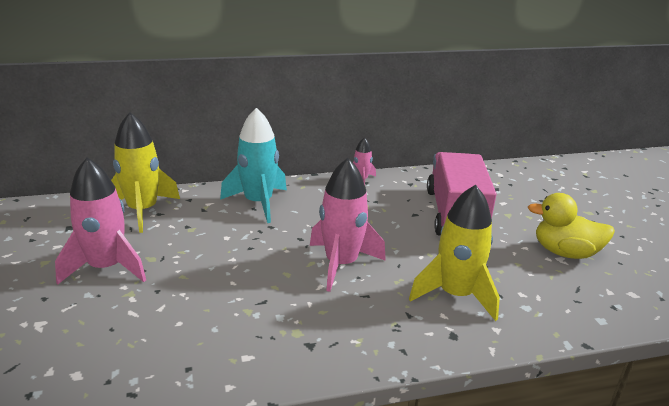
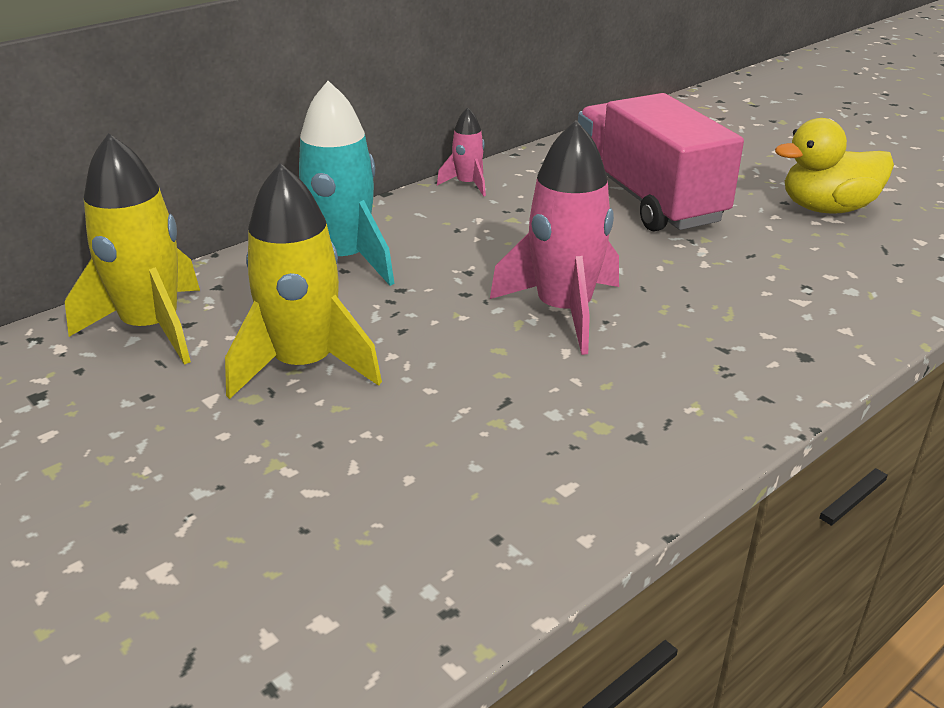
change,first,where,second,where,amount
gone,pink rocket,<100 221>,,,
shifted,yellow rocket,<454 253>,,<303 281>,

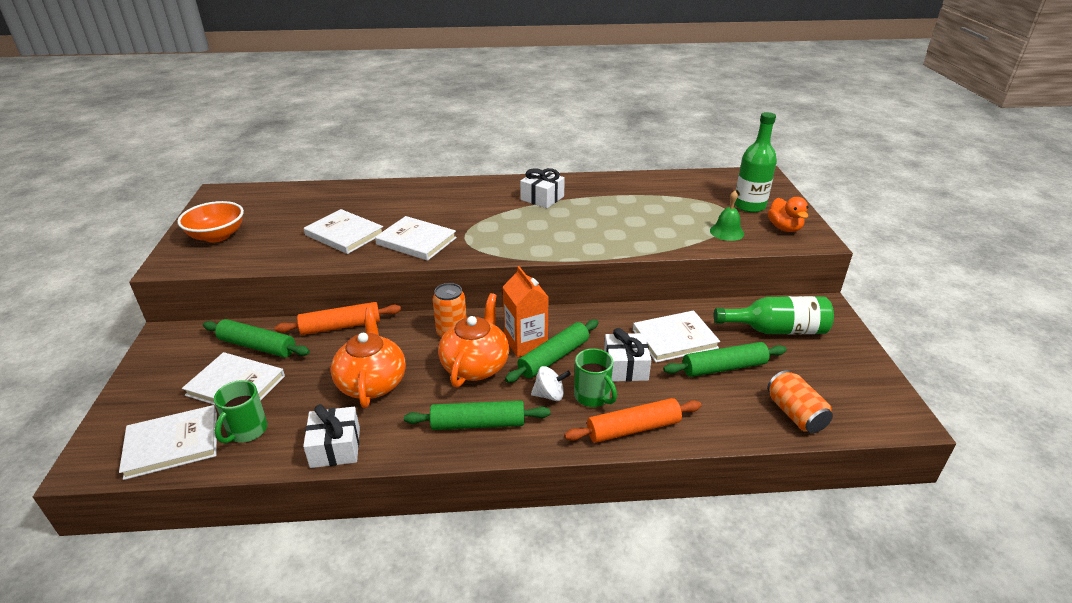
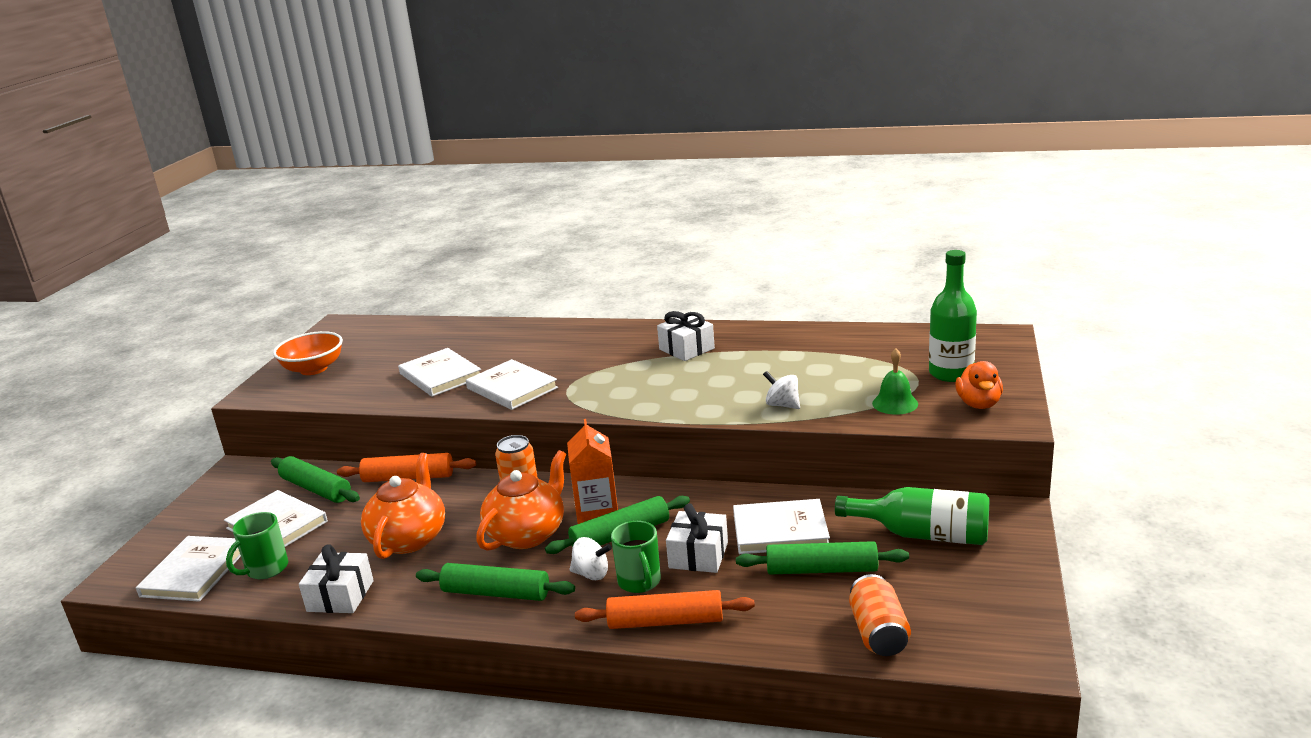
change,first,where,second,where,amount
rotated,white book,<168 442>,,<188 569>,75 degrees counterclockwise
new,,,white spinning top,<781 390>,

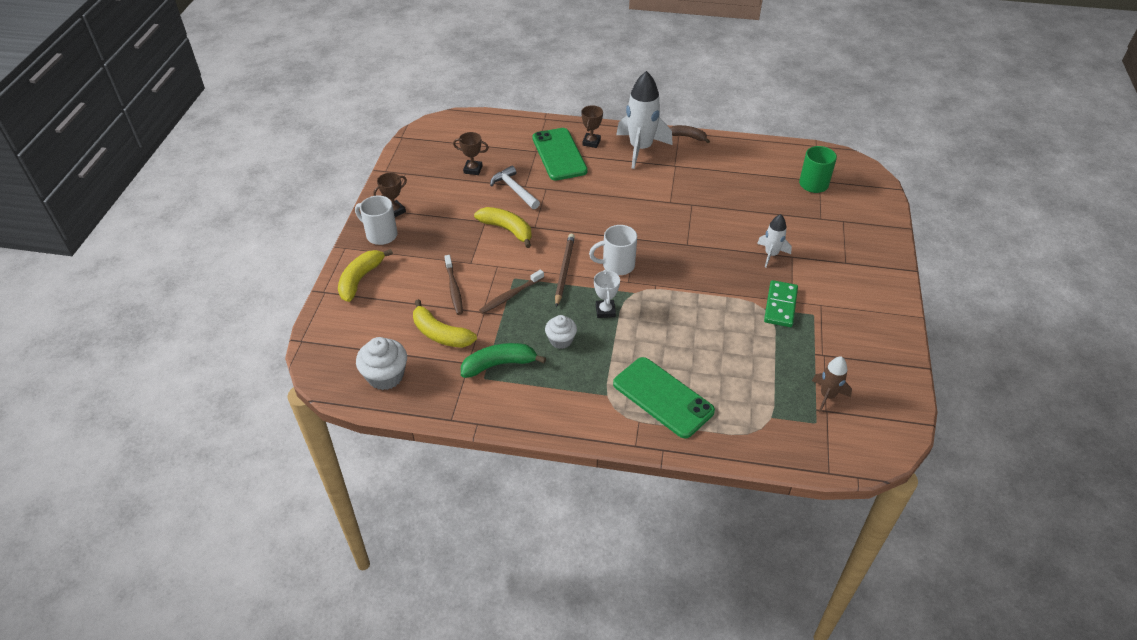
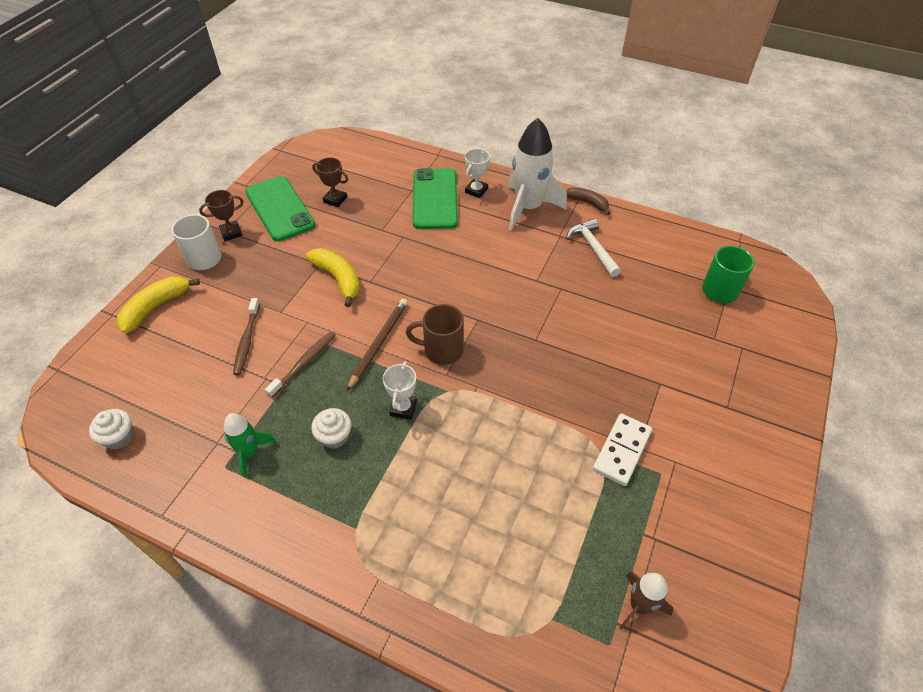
change,first,where,second,where,amount
scaled,white cupcake,<381 363>,,<111 429>,x0.66
gone,yellow banana,<445 323>,,,
swapped,green banana,<503 360>,green rocket,<250 445>,
rotated,brown toothbrush,<511 291>,,<300 364>,150 degrees clockwise
shifted,white hammer,<515 187>,,<593 247>,
repainted,brown trophy,<592 126>,white trophy,<477 173>,
repainted,white mug,<613 250>,brown mug,<435 334>,
shifted,green phone,<664 397>,,<280 208>,
gone,white rocket,<774 240>,,,
repainted,green domino,<781 303>,white domino,<622 449>,

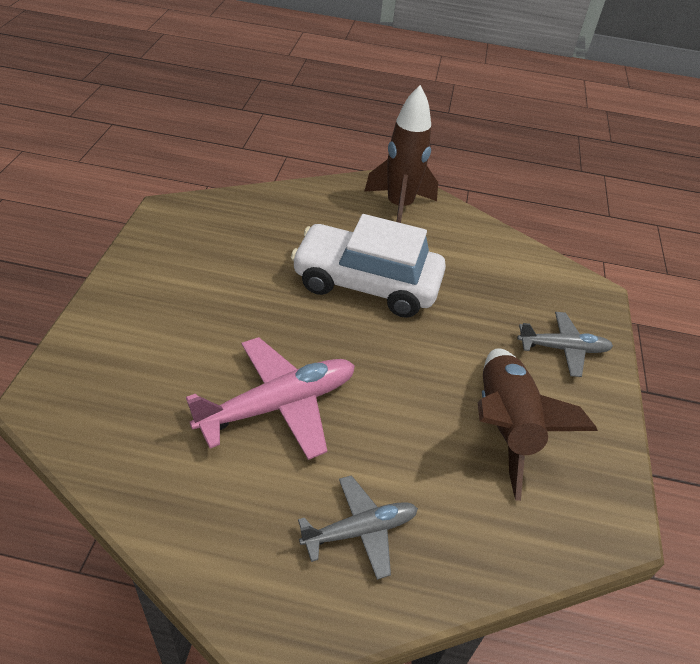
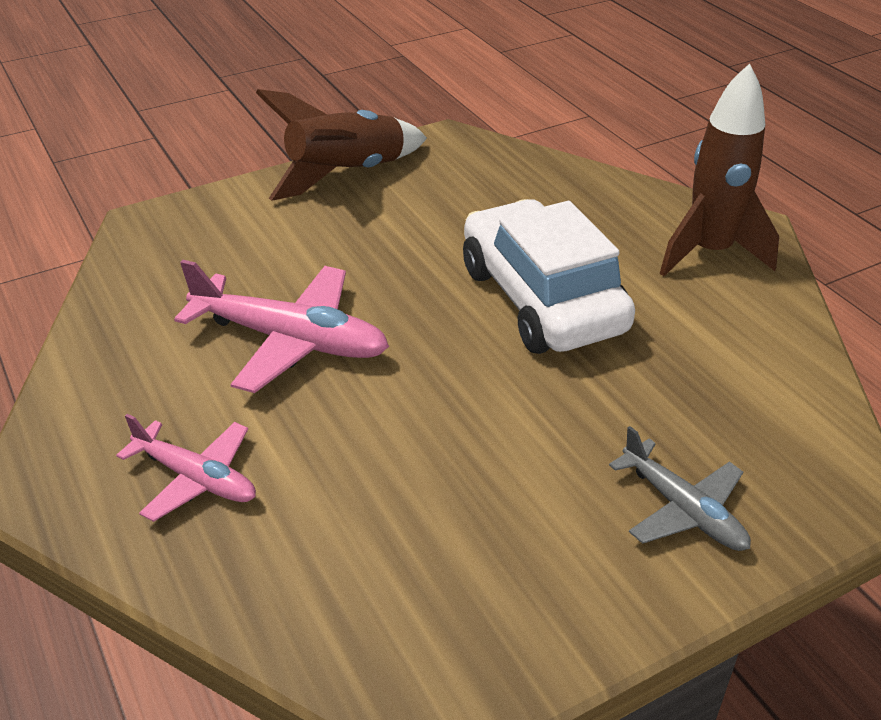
change,first,where,second,where,amount
repainted,grey plane,<358 527>,pink plane,<186 468>,
shifted,brown rocket,<538 424>,,<341 145>,

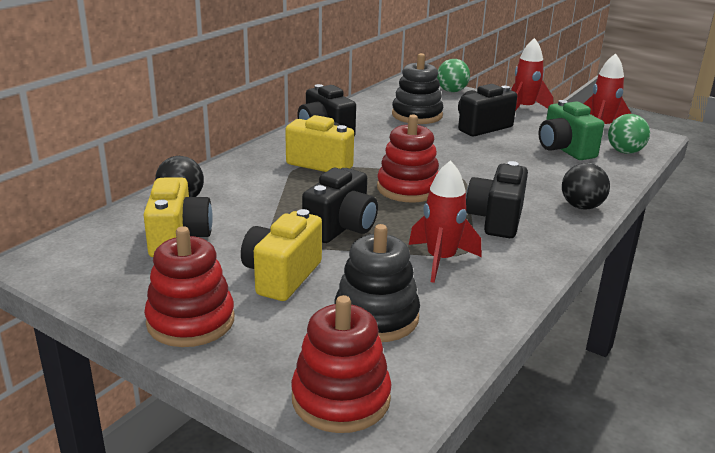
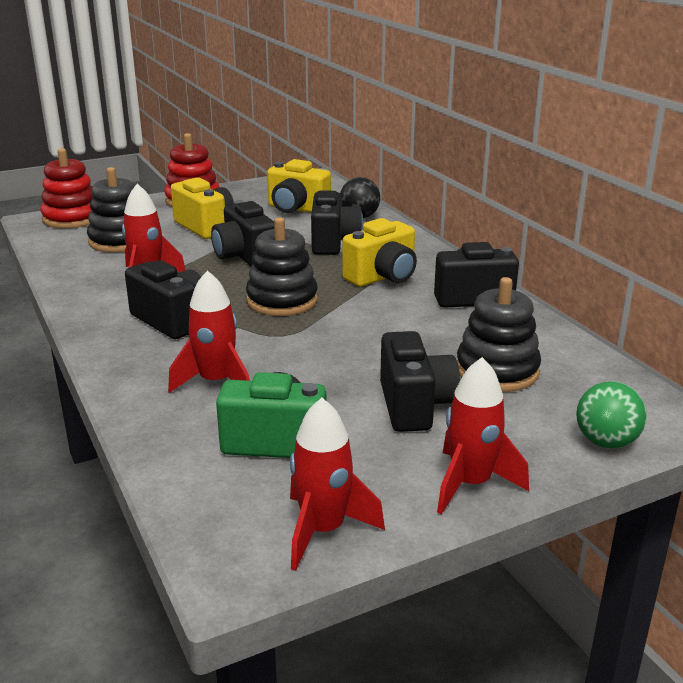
change,first,where,second,where,amount
repainted,red stacking toy,<408 158>,black stacking toy,<282 266>,
gone,black ball,<586 186>,,,
gone,green ball,<629 134>,,,
new,,,red rocket,<209 331>,
new,,,black camera,<337 223>,

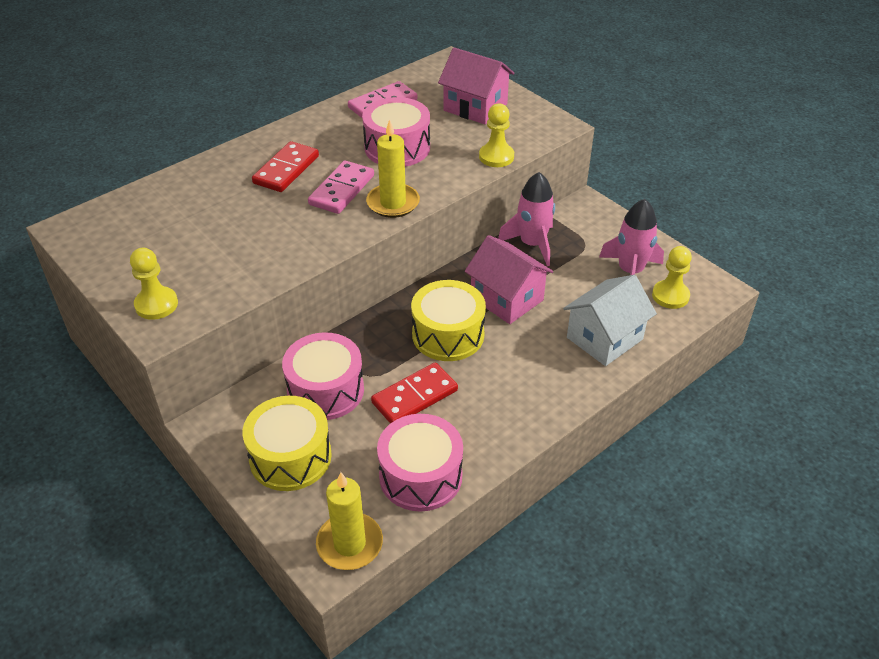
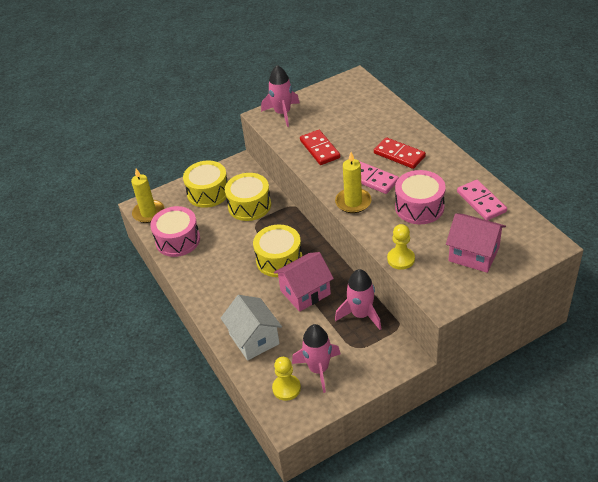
change,first,where,second,where,amount
swapped,yellow pawn,<154 284>,pink rocket,<280 96>,
repainted,pink drum,<323 376>,yellow drum,<248 197>,
shifted,red domino,<414 392>,,<320 147>,
rotated,pink house,<476 86>,,<476 243>,75 degrees clockwise

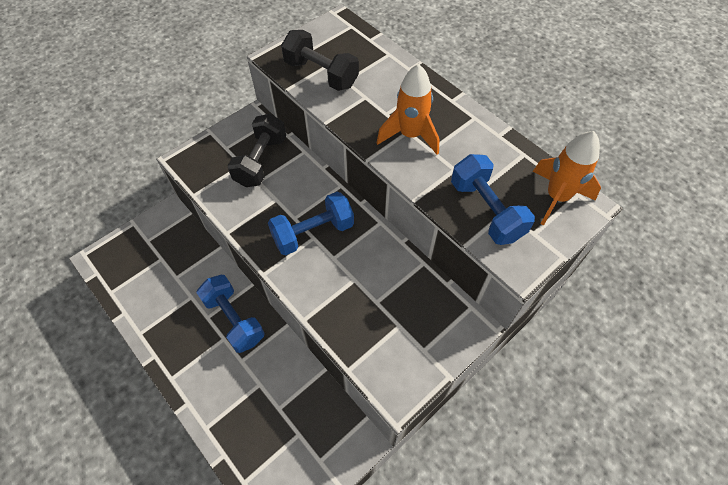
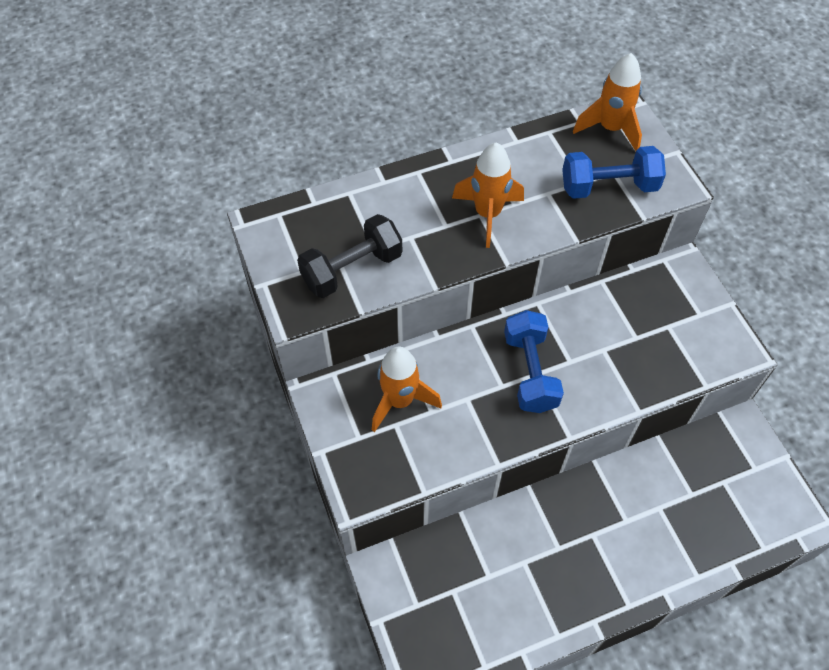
change,first,where,second,where,amount
gone,blue dumbbell,<230 314>,,,
swapped,black dumbbell,<257 150>,orange rocket,<407 389>,

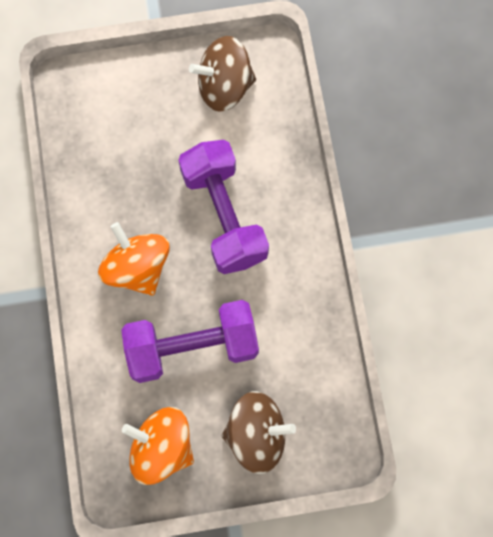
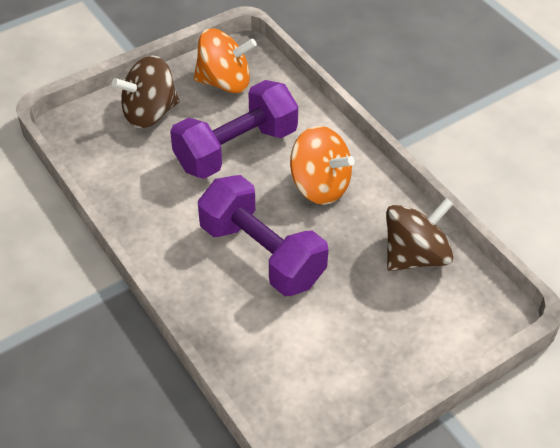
change,first,where,second,where,amount
shifted,brown spinning top,<222 74>,,<419 234>,

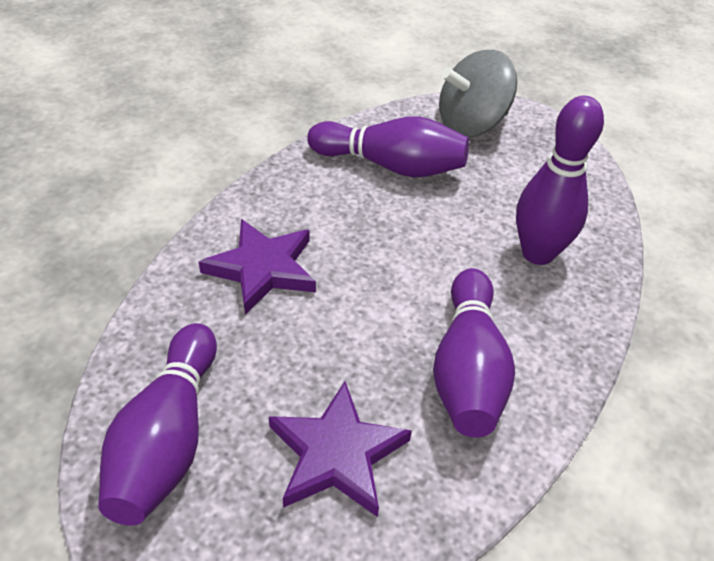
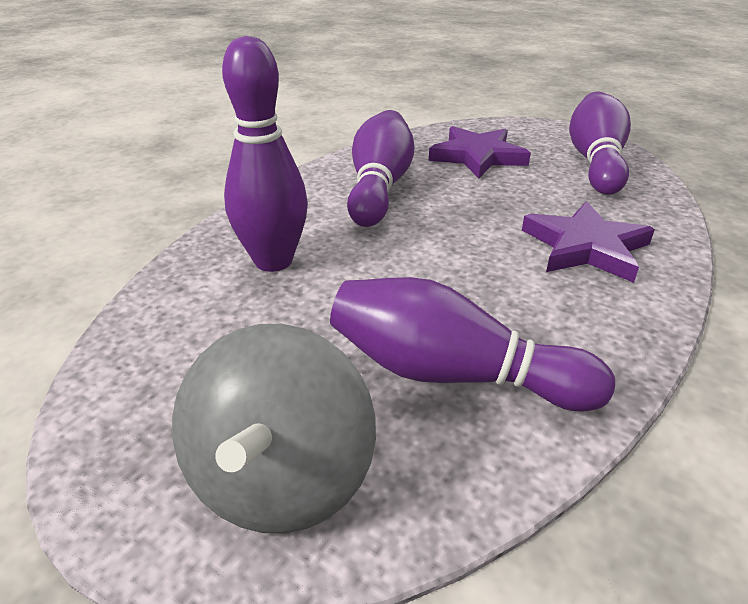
change,first,where,second,where,amount
rotated,grey spinning top,<478 93>,,<274 429>,120 degrees clockwise

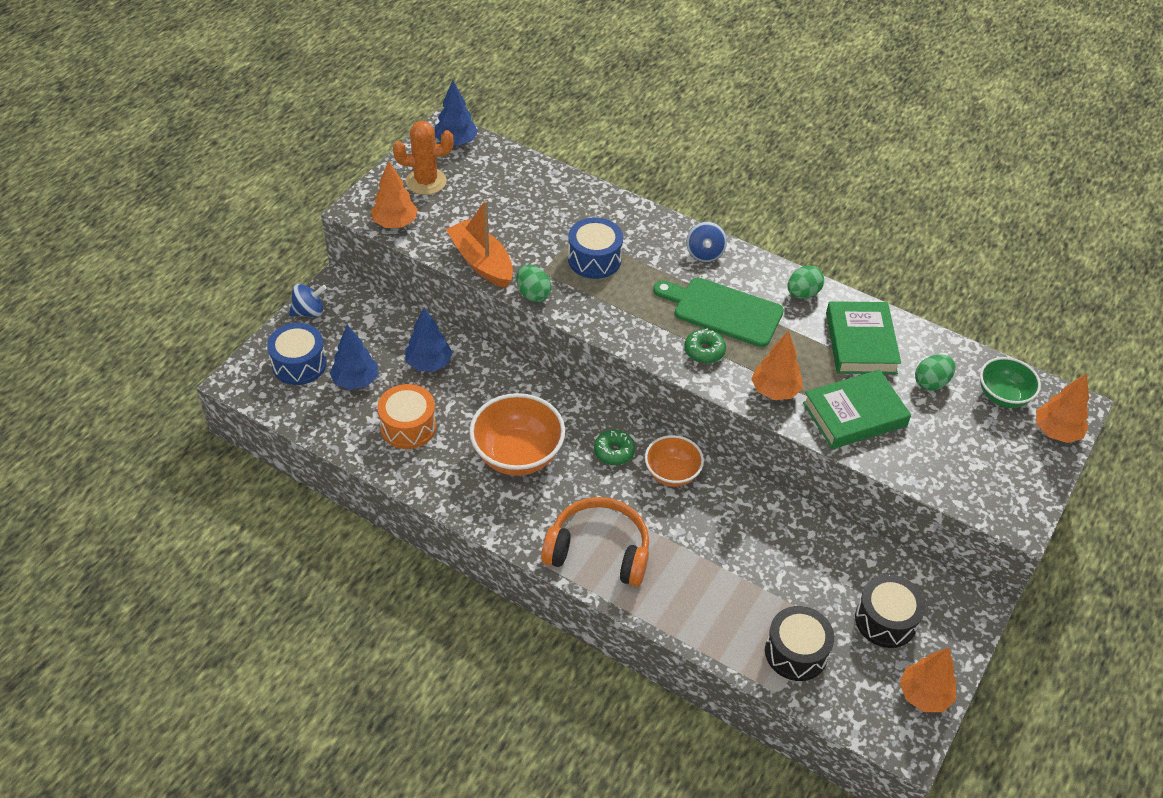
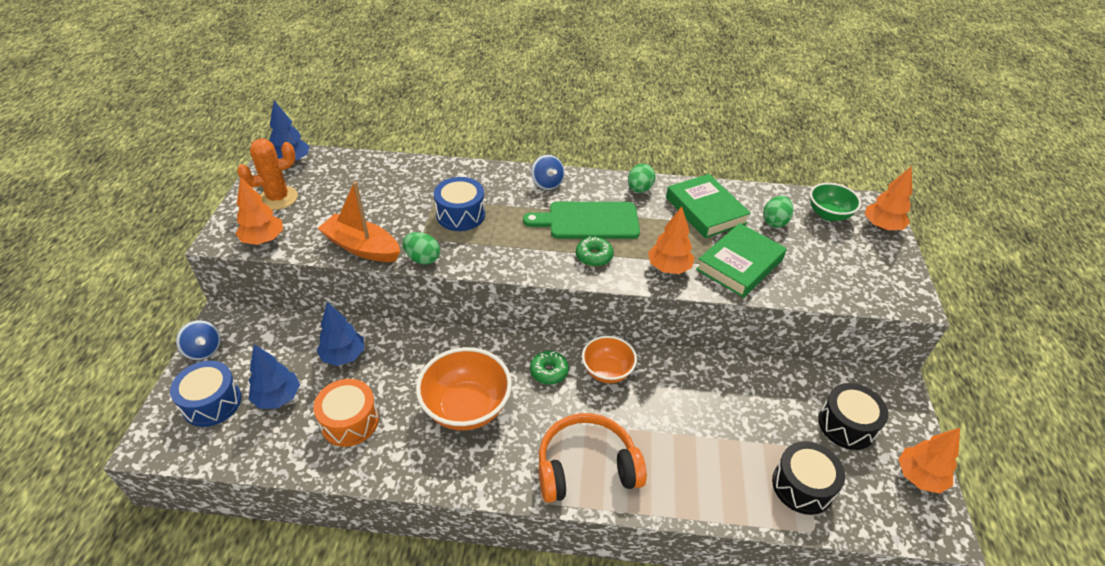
change,first,where,second,where,amount
rotated,blue spinning top,<308 301>,,<198 340>,90 degrees clockwise

